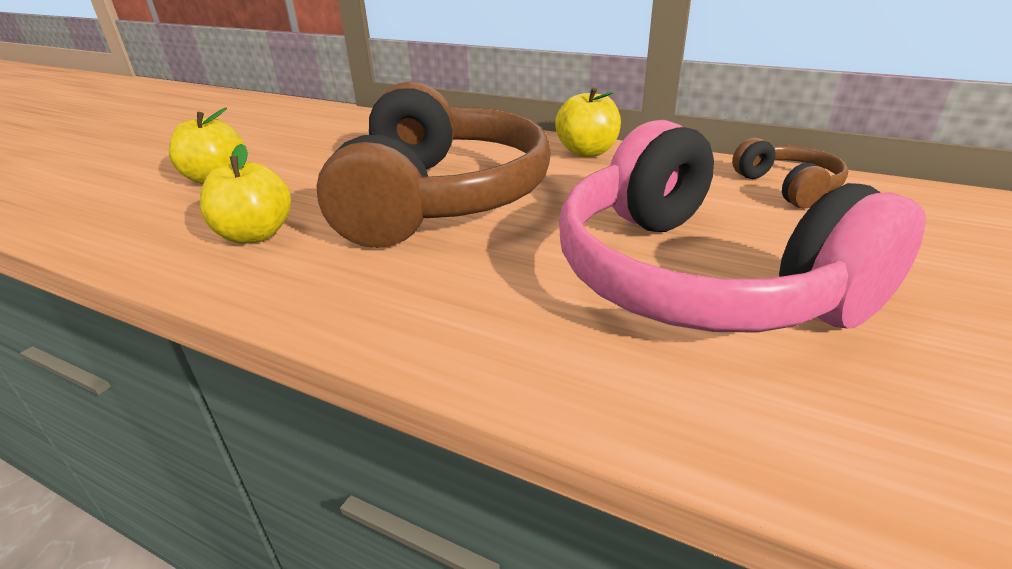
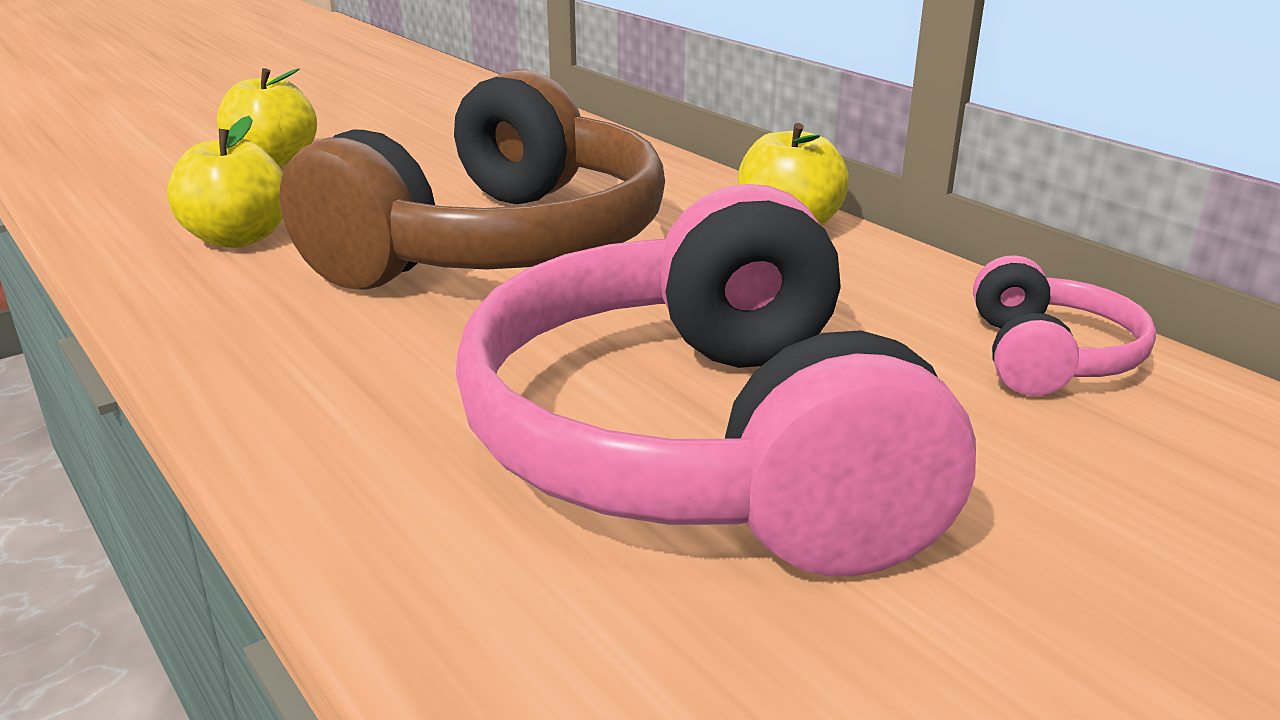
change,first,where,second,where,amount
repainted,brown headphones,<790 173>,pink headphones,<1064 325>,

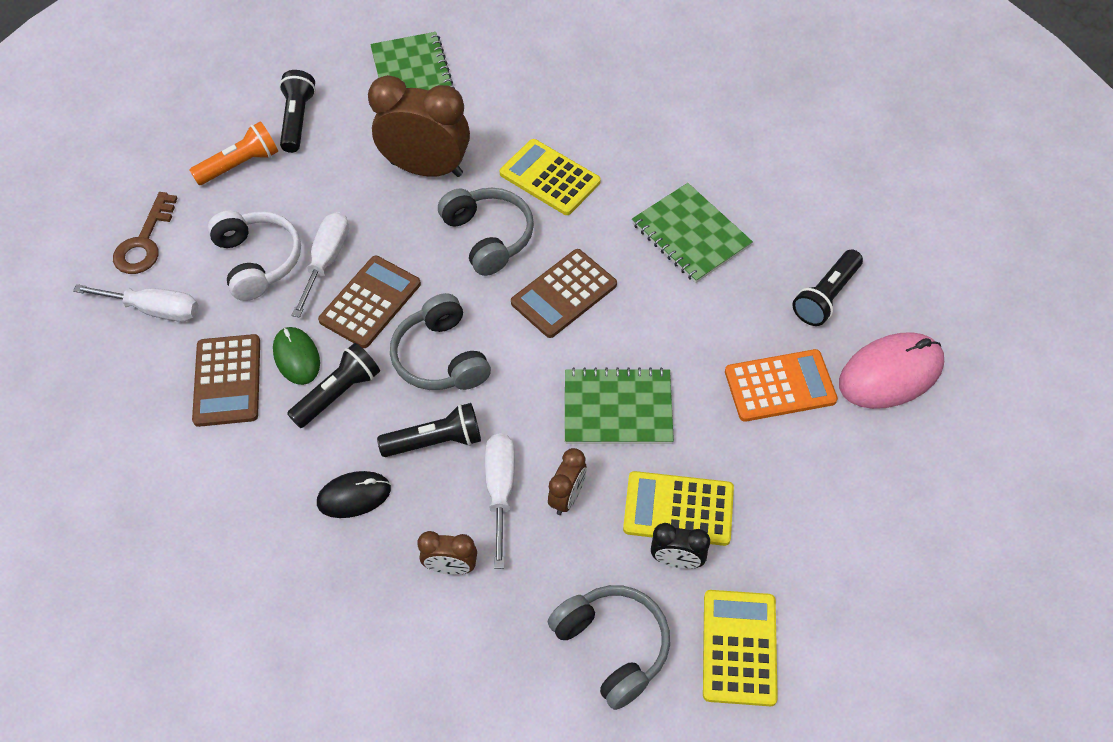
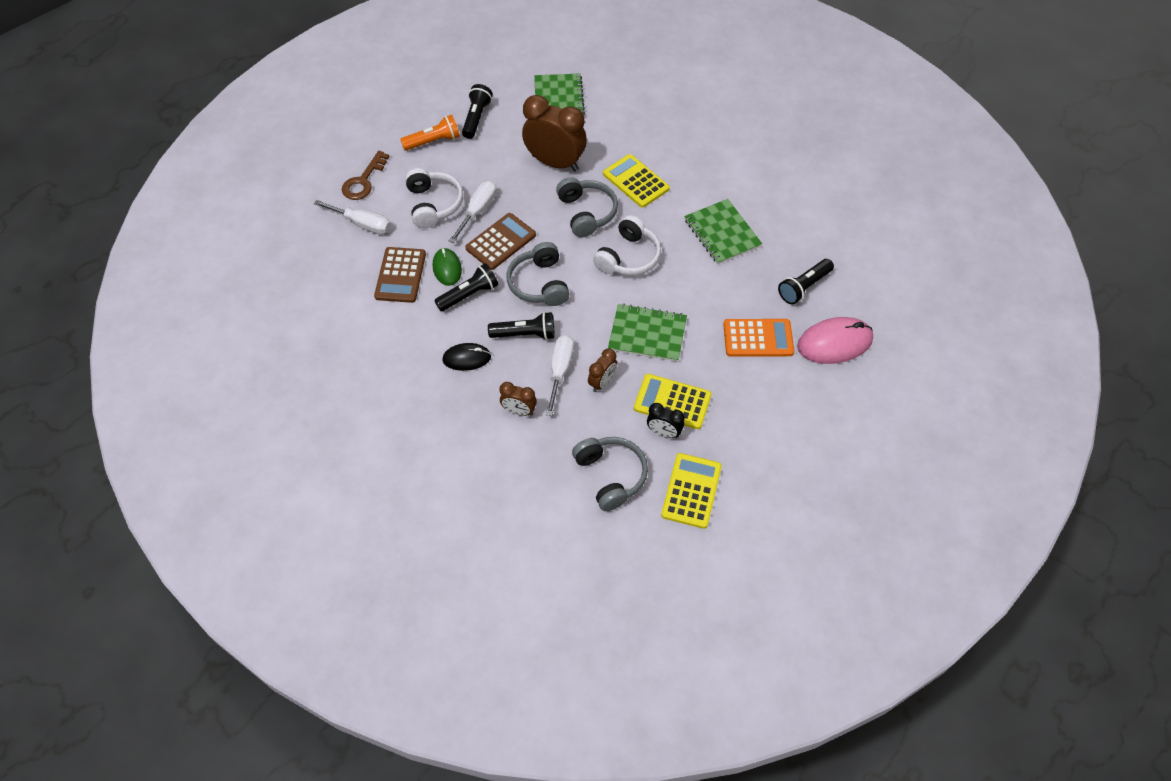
change,first,where,second,where,amount
swapped,brown calculator,<564 293>,white headphones,<627 245>,

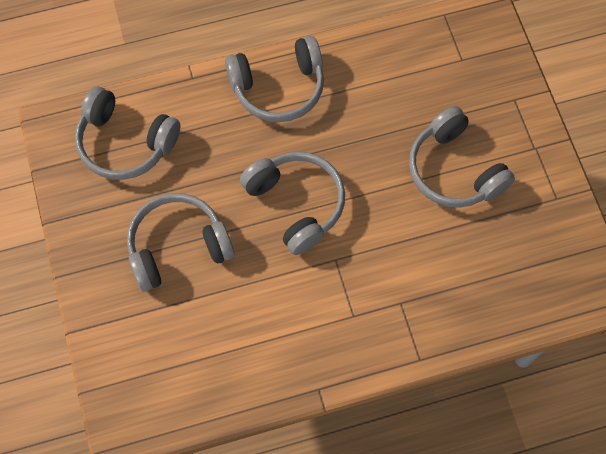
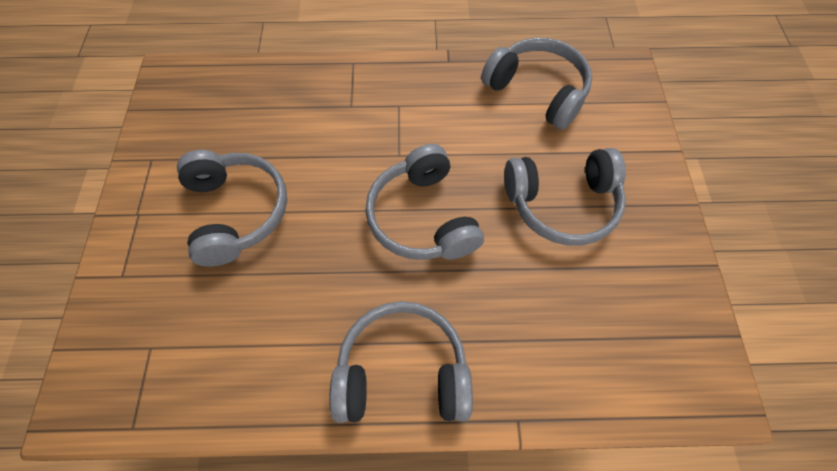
change,first,where,second,where,amount
shifted,grey headphones,<127 133>,,<536 83>,

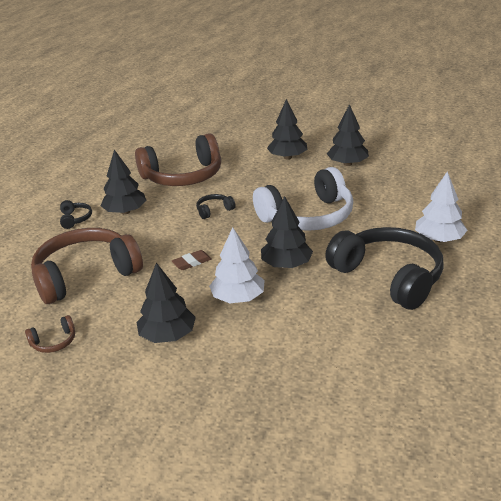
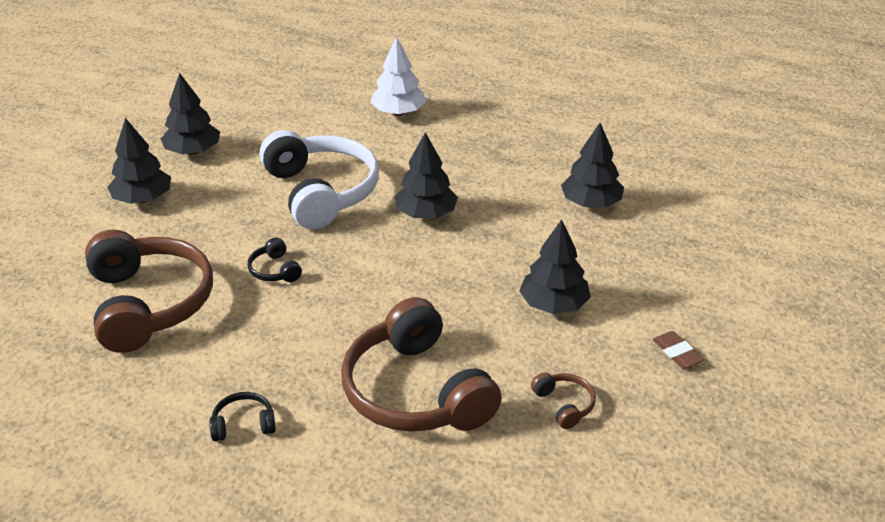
change,first,where,second,where,amount
shifted,black tree,<124 182>,,<592 165>,
shifted,brown eraser,<192 260>,,<678 350>,
gone,white tree,<237 265>,,,
gone,black headphones,<384 268>,,,

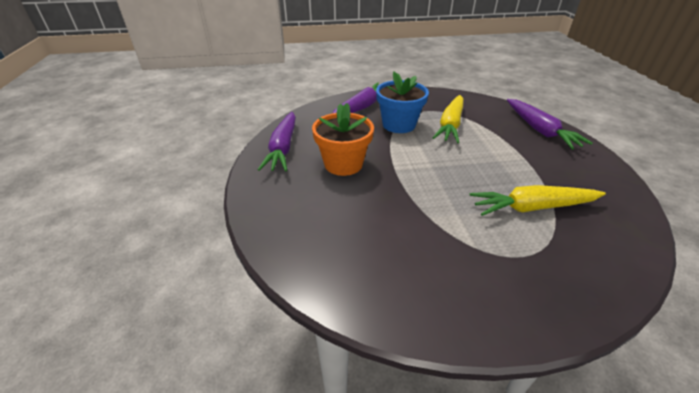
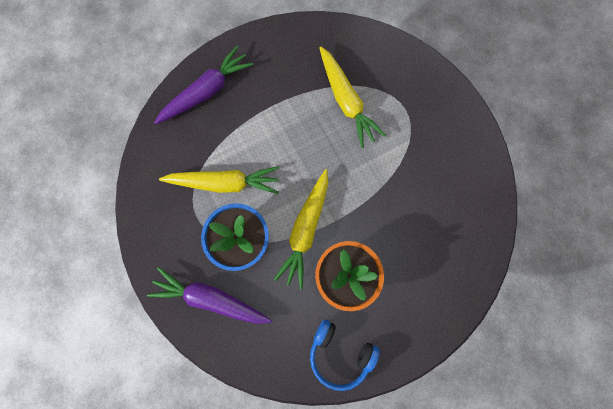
change,first,where,second,where,amount
swapped,purple carrot,<277 141>,blue headphones,<345 355>,
new,,,yellow carrot,<301 229>,

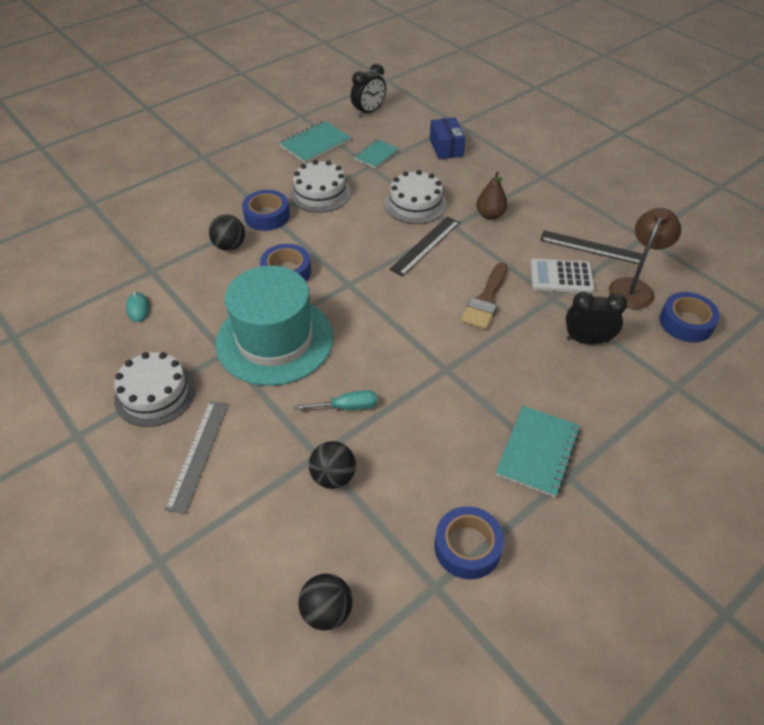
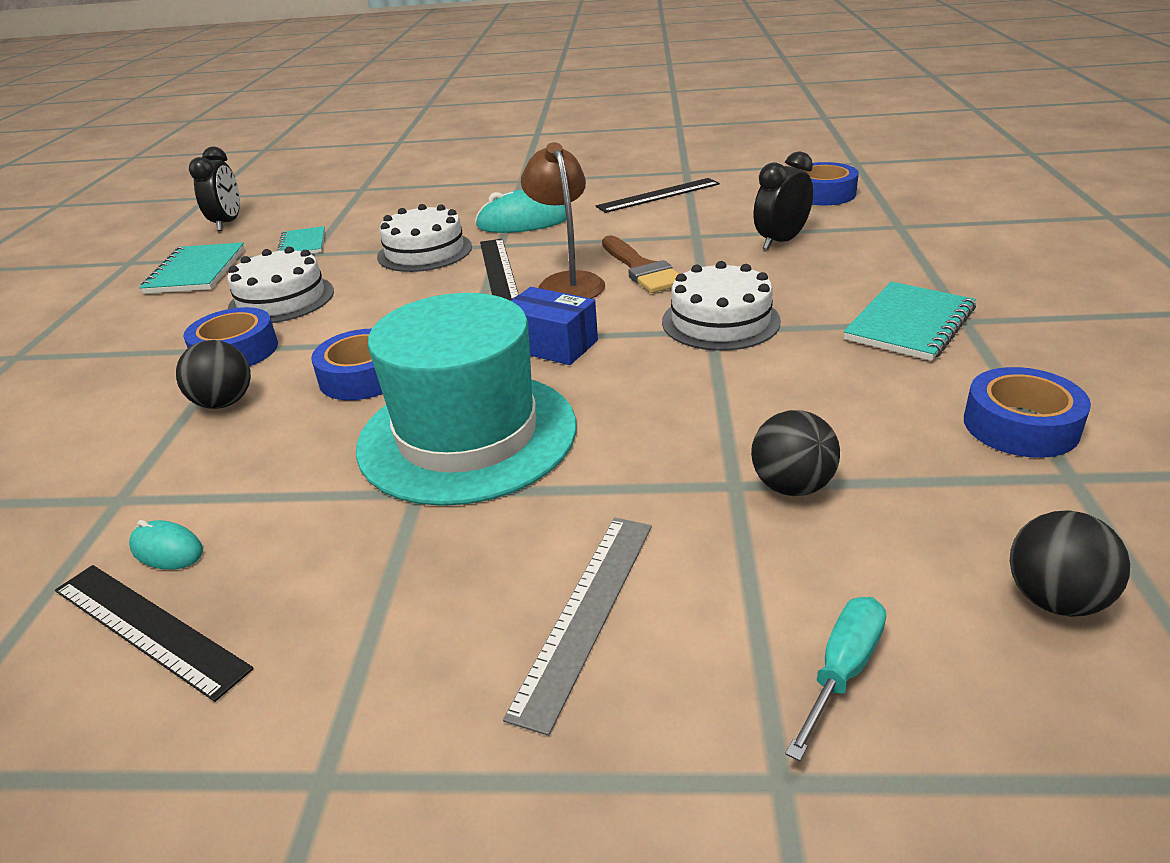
change,first,where,second,where,amount
shifted,white cake,<155 389>,,<721 306>,
rotated,grey ruler,<196 457>,,<577 626>,60 degrees clockwise
shifted,turquoise screwdriver,<335 400>,,<835 679>,
shifted,blue box,<448 138>,,<554 326>,
swapped,brown pear,<492 195>,turquoise mouse,<520 211>,
rotated,turquoise notebook,<538 451>,,<909 321>,60 degrees clockwise
gone,white calculator,<562 276>,,,
shifted,brown lamp,<645 258>,,<563 220>,
new,,,black ruler,<154 633>,

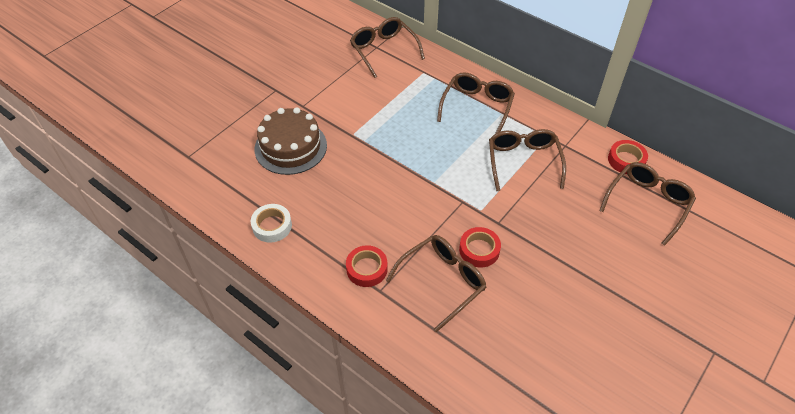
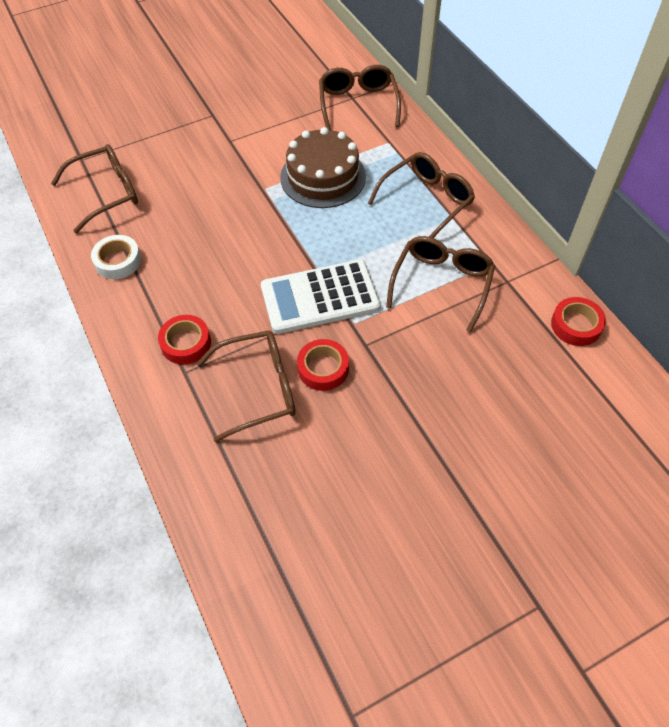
change,first,where,second,where,amount
shifted,brown cake,<290 141>,,<323 167>,
shifted,brown glasses,<647 204>,,<94 188>,
new,,,white calculator,<321 297>,

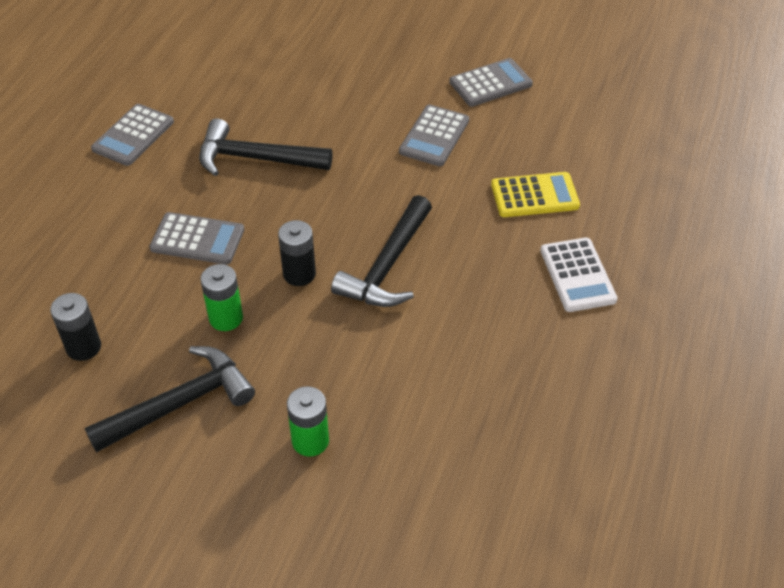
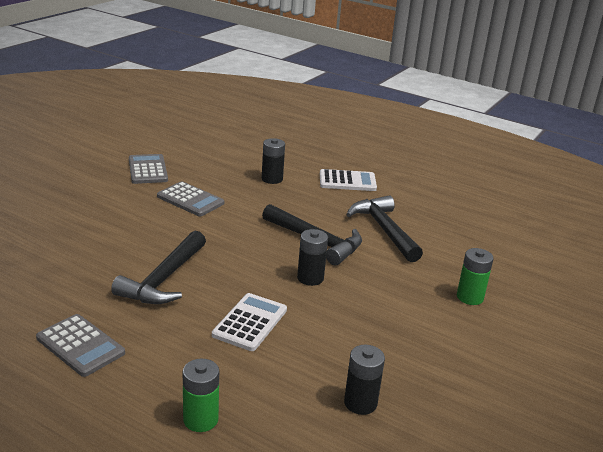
change,first,where,second,where,amount
shifted,black hammer,<170 399>,,<384 228>,
repainted,grey calculator,<196 238>,white calculator,<249 322>,
shifted,green battery,<221 297>,,<201 395>,
swapped,yellow calculator,<535 194>,black battery,<273 161>,

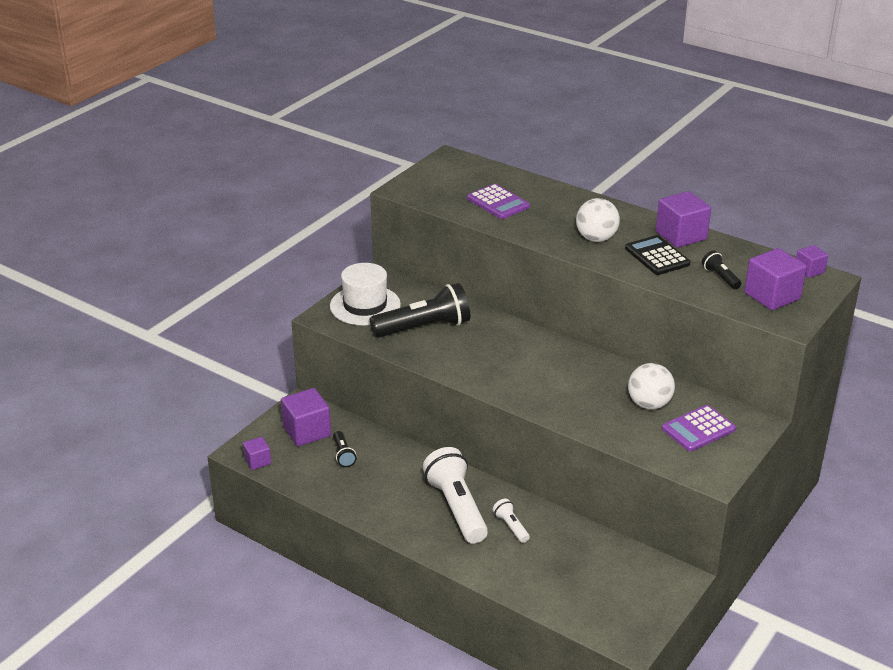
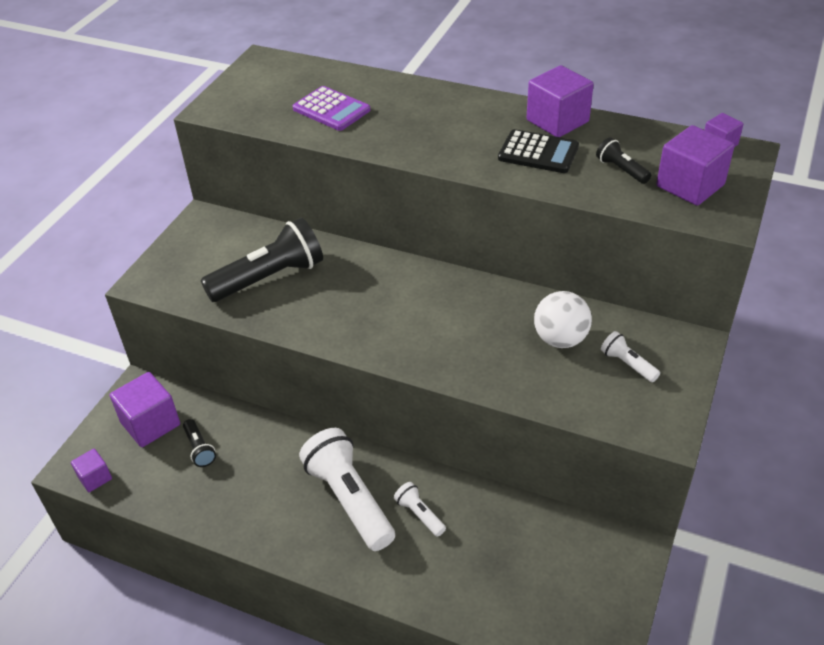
change,first,where,second,where,amount
gone,white hat,<365 294>,,,
gone,white ball,<598 220>,,,
rotated,black calculator,<658 255>,,<538 151>,150 degrees clockwise
swapped,purple calculator,<699 428>,white flashlight,<630 356>,

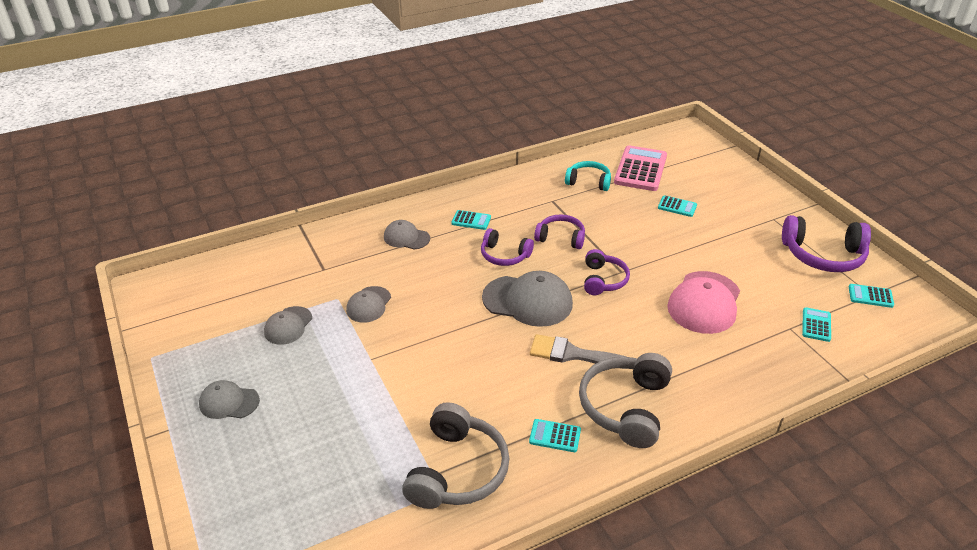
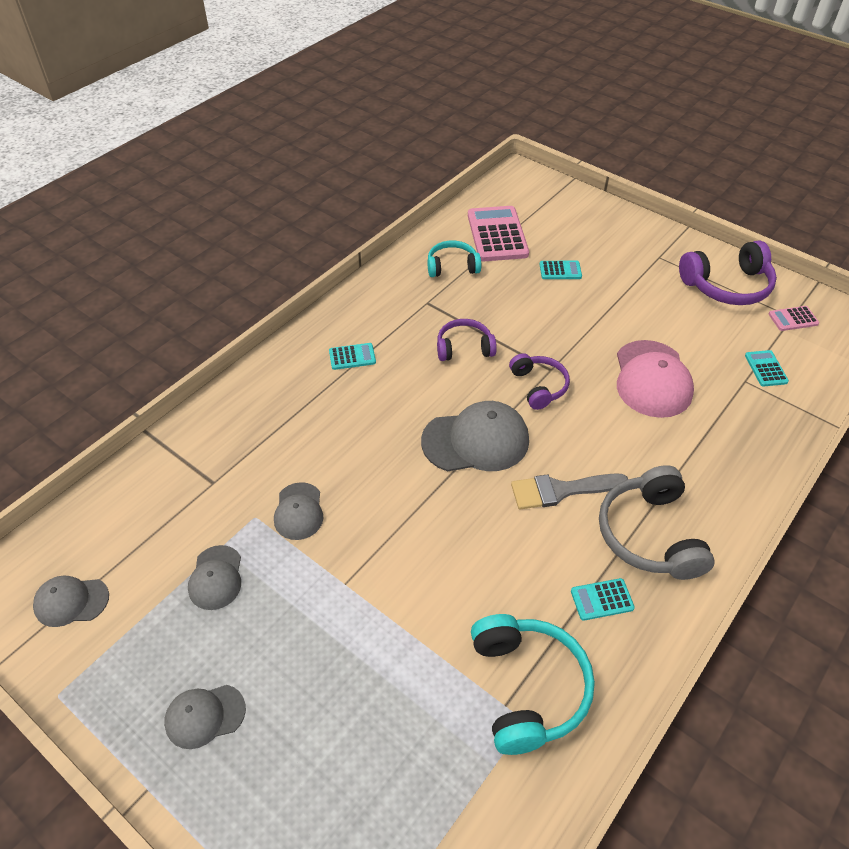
change,first,where,second,where,amount
shifted,grey cap,<407 235>,,<71 601>,
repainted,grey headphones,<456 455>,turquoise headphones,<533 684>,
gone,purple headphones,<507 247>,,,
repainted,turquoise calculator,<871 296>,pink calculator,<794 318>,

